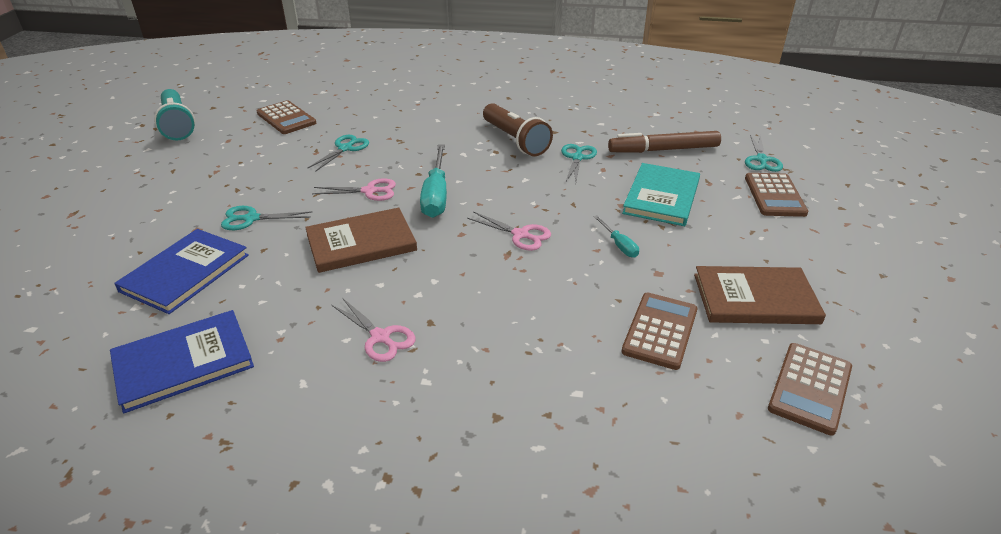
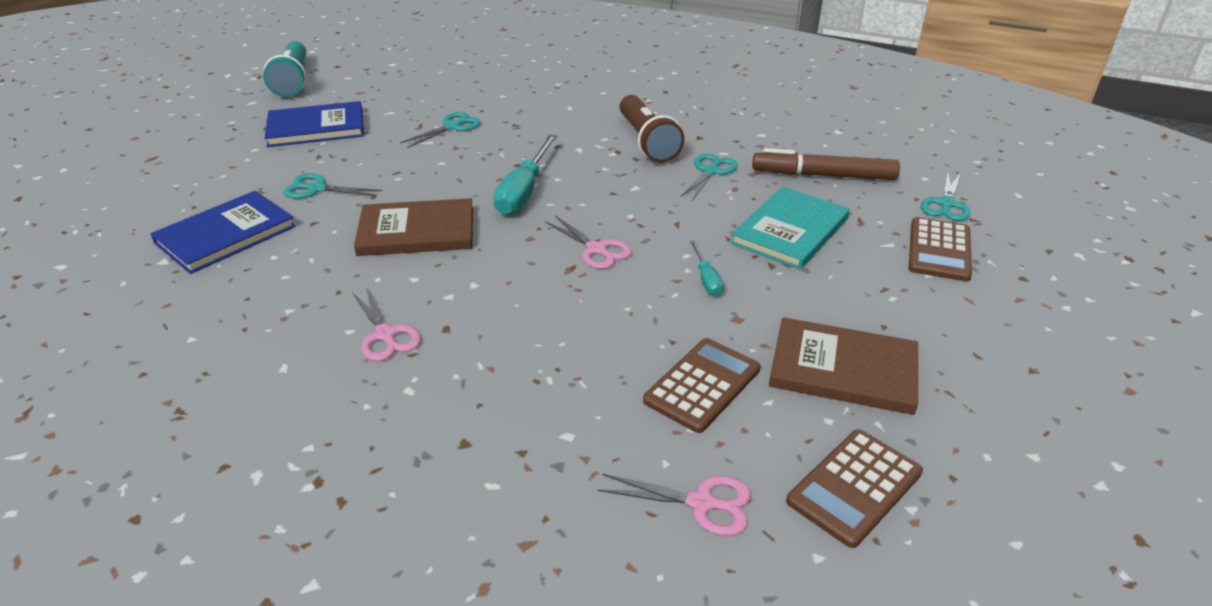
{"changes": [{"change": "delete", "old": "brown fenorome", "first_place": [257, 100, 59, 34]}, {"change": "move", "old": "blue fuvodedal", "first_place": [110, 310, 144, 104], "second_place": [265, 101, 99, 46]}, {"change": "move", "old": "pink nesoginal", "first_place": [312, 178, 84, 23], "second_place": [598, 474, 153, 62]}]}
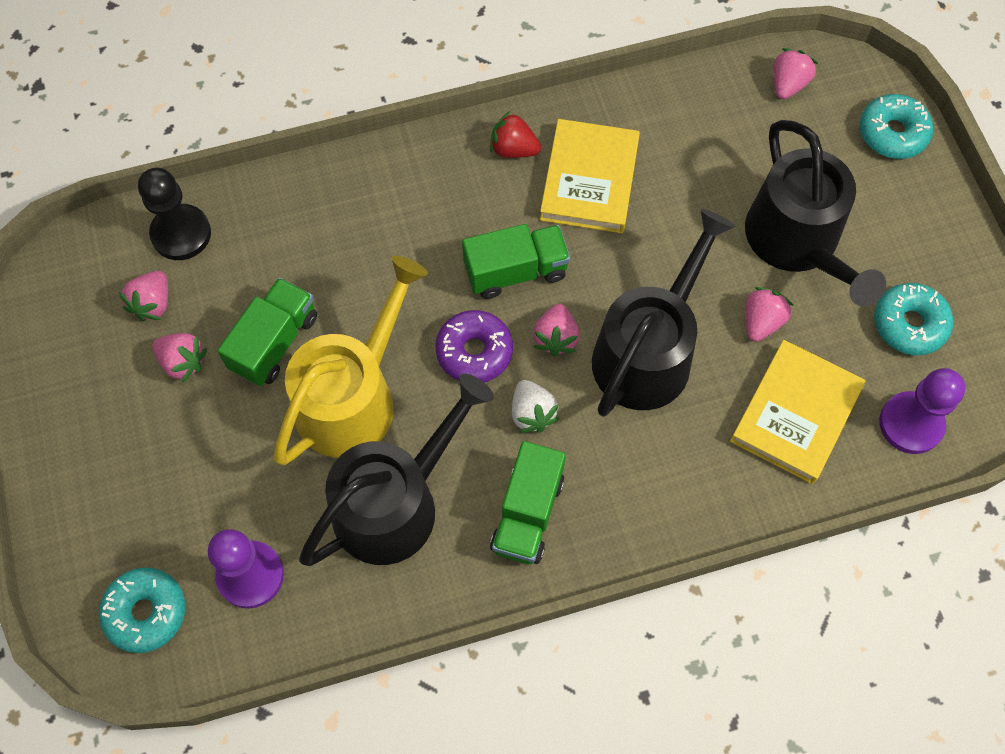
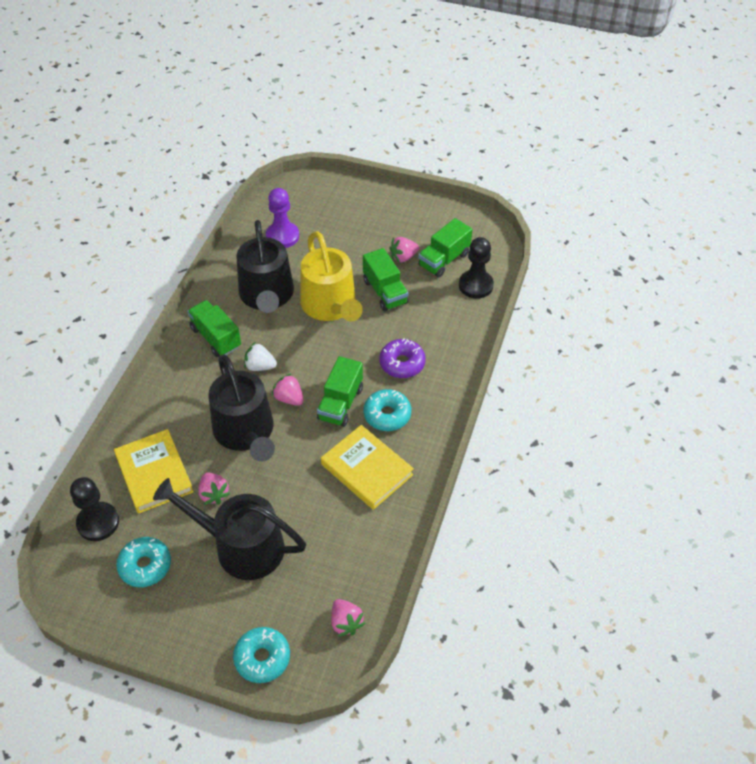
{"changes": [{"change": "delete", "old": "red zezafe", "first_place": [490, 111, 51, 47]}, {"change": "move", "old": "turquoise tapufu", "first_place": [99, 567, 86, 86], "second_place": [364, 389, 47, 42]}, {"change": "move", "old": "purple tapufu", "first_place": [435, 310, 78, 72], "second_place": [379, 339, 47, 39]}, {"change": "replace", "old": "pink zezafe", "new": "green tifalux", "first_place": [119, 271, 49, 50], "second_place": [418, 218, 54, 60]}, {"change": "recolor", "old": "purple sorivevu", "new": "black sorivevu", "first_place": [879, 368, 86, 86], "second_place": [70, 477, 49, 64]}]}
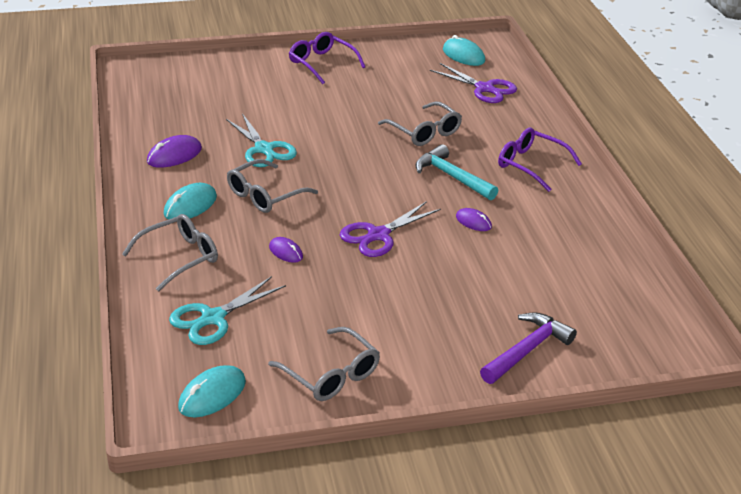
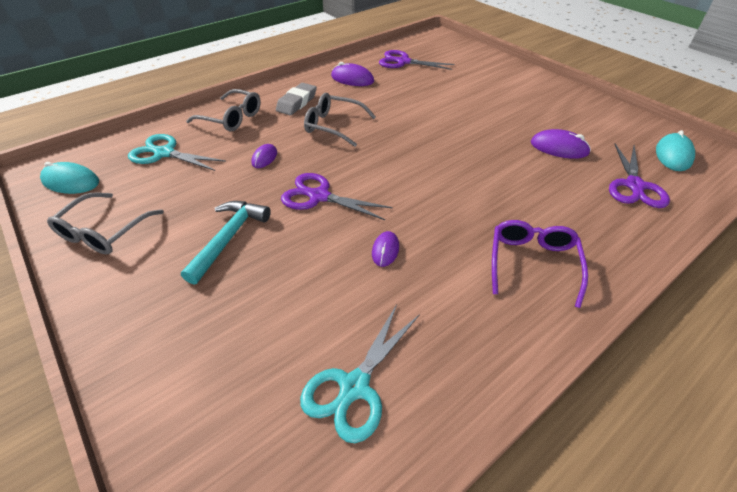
{"changes": [{"change": "delete", "old": "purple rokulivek", "first_place": [289, 32, 76, 52]}, {"change": "delete", "old": "grey rokulivek", "first_place": [378, 102, 84, 44]}, {"change": "delete", "old": "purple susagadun", "first_place": [480, 313, 97, 71]}, {"change": "insert", "new": "purple nesoginal", "second_place": [379, 50, 75, 20]}, {"change": "insert", "new": "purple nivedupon", "second_place": [531, 129, 60, 30]}, {"change": "move", "old": "turquoise nesoginal", "first_place": [226, 113, 71, 54], "second_place": [300, 304, 120, 139]}, {"change": "move", "old": "turquoise susagadun", "first_place": [415, 144, 83, 56], "second_place": [181, 201, 90, 84]}, {"change": "replace", "old": "turquoise nivedupon", "new": "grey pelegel", "first_place": [164, 183, 53, 37], "second_place": [276, 83, 41, 32]}]}
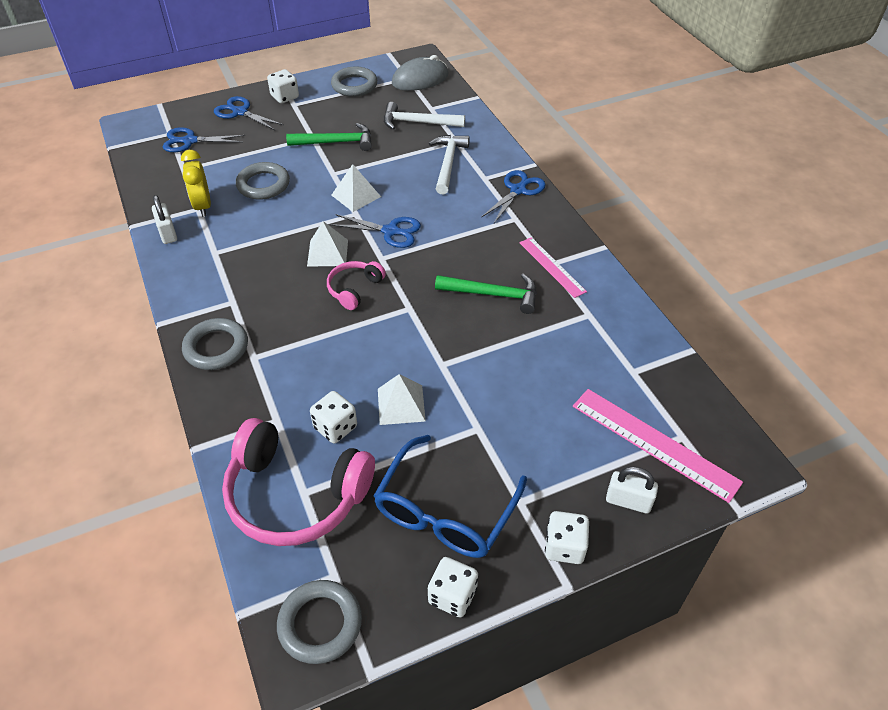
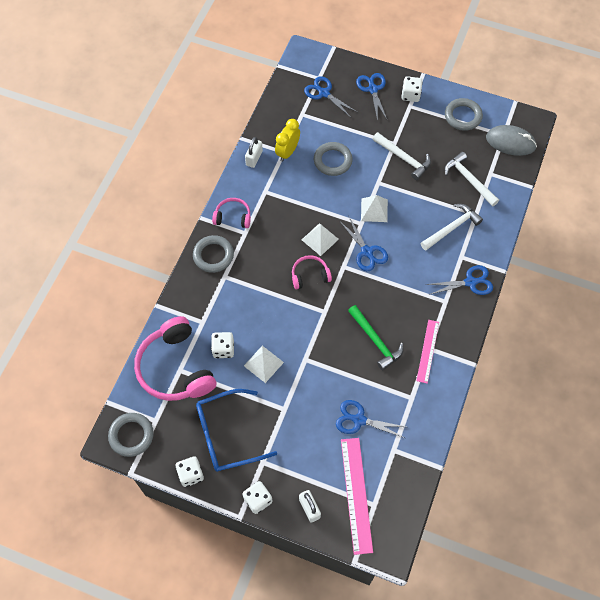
{"changes": [{"change": "insert", "new": "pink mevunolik", "second_place": [212, 198, 39, 30]}, {"change": "insert", "new": "blue nesoginal", "second_place": [336, 400, 70, 38]}, {"change": "recolor", "old": "green susagadun", "new": "white susagadun", "first_place": [286, 123, 86, 28], "second_place": [373, 132, 58, 48]}]}
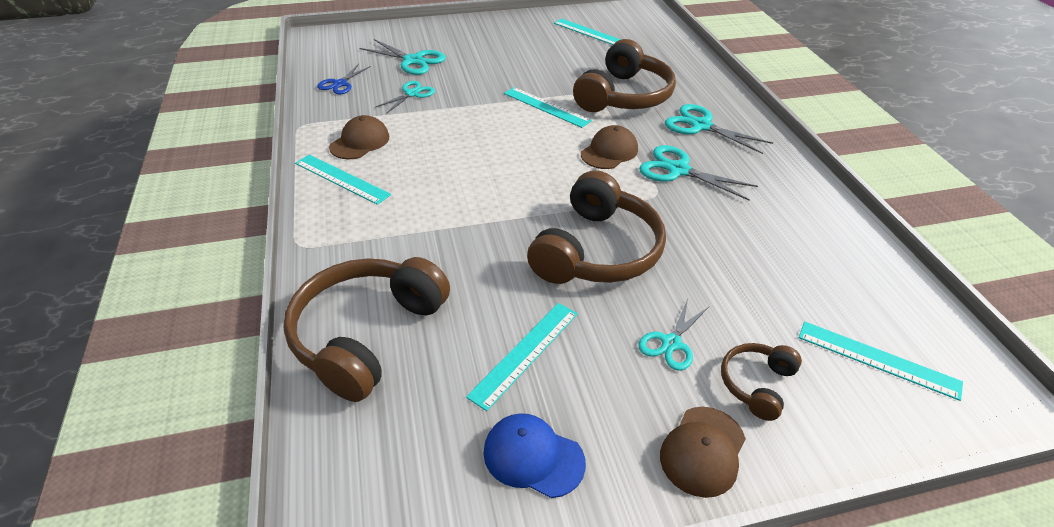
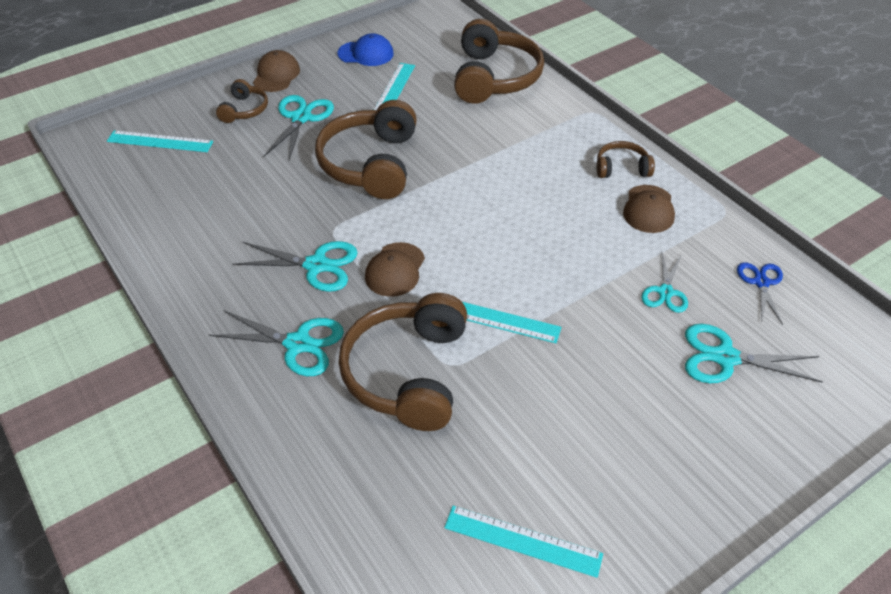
{"changes": [{"change": "replace", "old": "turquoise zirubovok", "new": "brown mevunolik", "first_place": [295, 155, 96, 50], "second_place": [597, 141, 58, 37]}, {"change": "resize", "old": "turquoise nesoginal", "first_place": [638, 299, 72, 72], "second_place": [263, 95, 71, 65], "factor": 1.52}]}
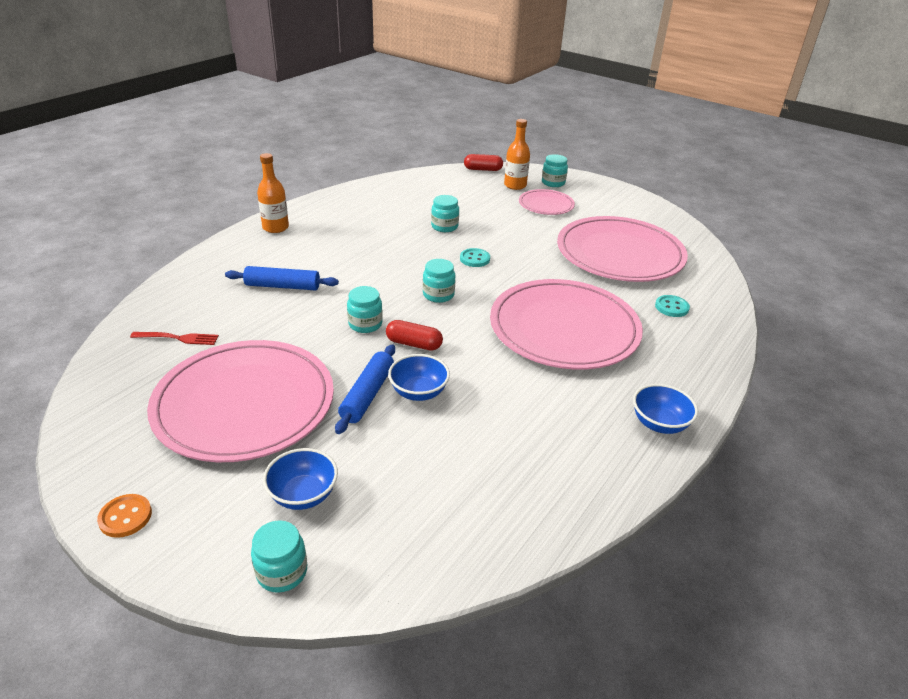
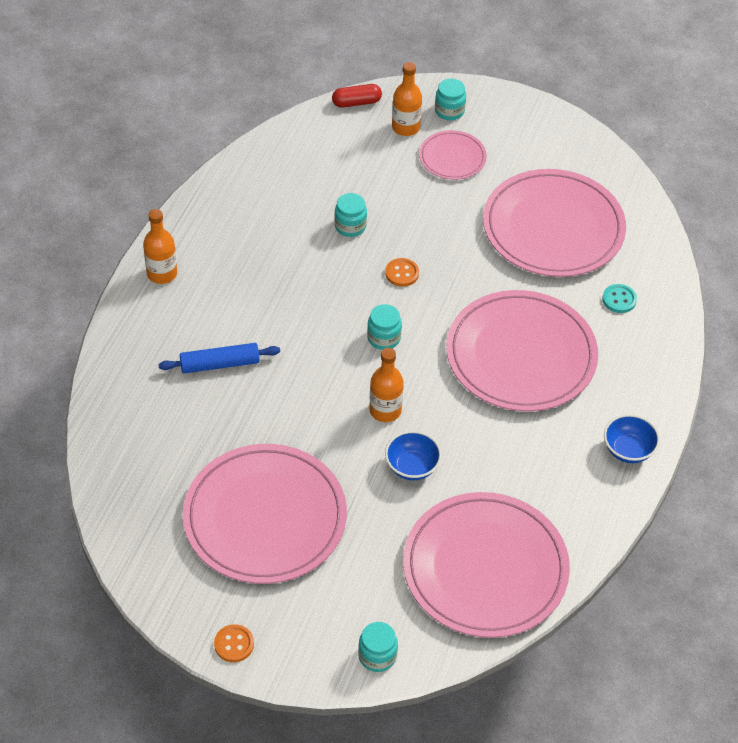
{"changes": [{"change": "delete", "old": "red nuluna", "first_place": [130, 332, 89, 13]}, {"change": "delete", "old": "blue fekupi", "first_place": [263, 448, 75, 62]}, {"change": "delete", "old": "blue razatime", "first_place": [335, 344, 60, 90]}, {"change": "delete", "old": "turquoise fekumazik", "first_place": [347, 286, 36, 47]}, {"change": "insert", "new": "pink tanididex", "second_place": [403, 492, 167, 146]}, {"change": "replace", "old": "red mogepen", "new": "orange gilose", "first_place": [386, 320, 57, 31], "second_place": [369, 348, 35, 74]}, {"change": "recolor", "old": "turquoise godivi", "new": "orange godivi", "first_place": [460, 248, 30, 19], "second_place": [385, 258, 34, 29]}]}
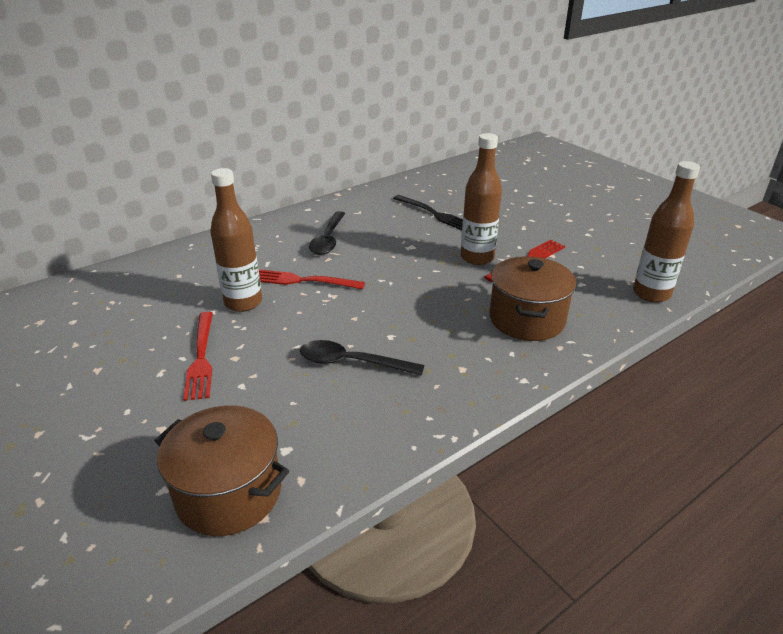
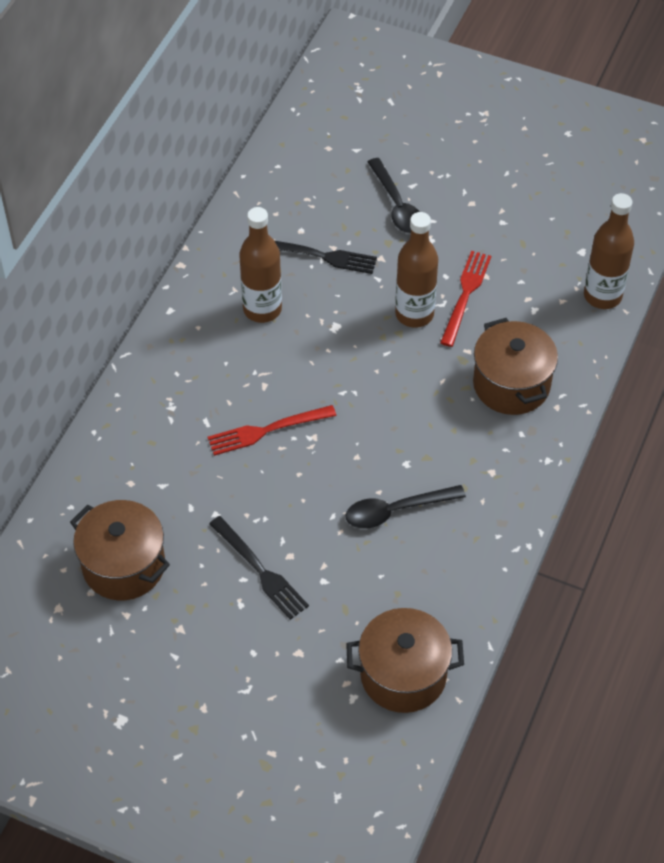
{"changes": [{"change": "insert", "new": "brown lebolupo", "second_place": [70, 500, 100, 100]}, {"change": "move", "old": "brown gilose", "first_place": [210, 168, 52, 144], "second_place": [239, 207, 43, 116]}, {"change": "move", "old": "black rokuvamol", "first_place": [309, 211, 36, 44], "second_place": [368, 158, 51, 76]}, {"change": "recolor", "old": "red nuluna", "new": "black nuluna", "first_place": [183, 312, 30, 89], "second_place": [209, 516, 100, 104]}]}
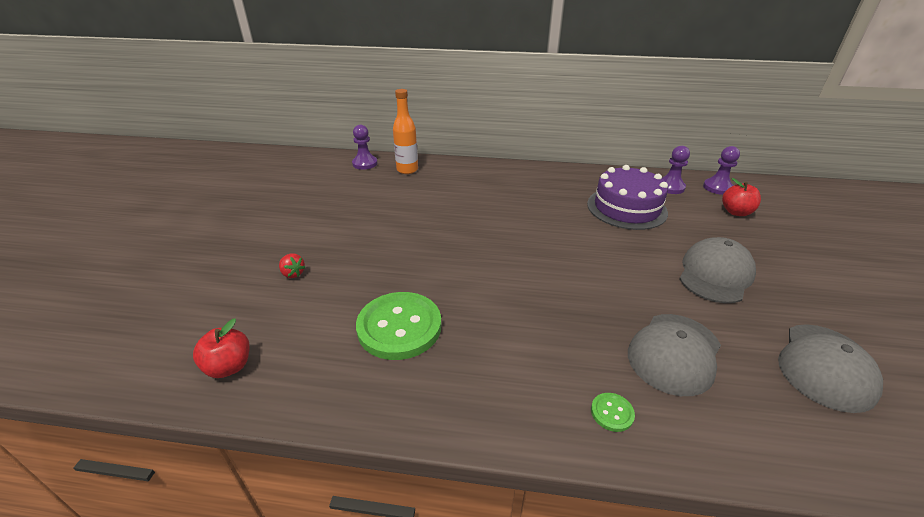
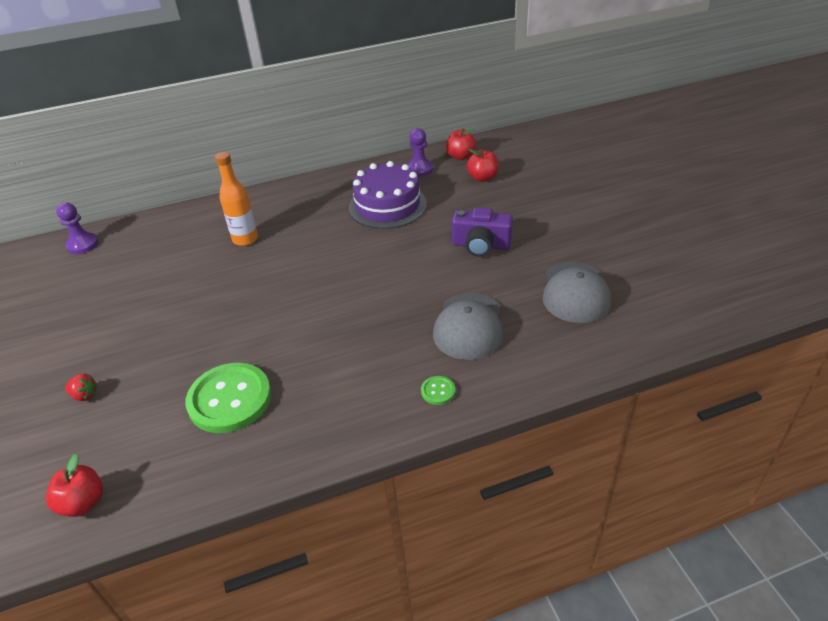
{"changes": [{"change": "move", "old": "orange gilose", "first_place": [393, 89, 25, 85], "second_place": [215, 152, 43, 94]}, {"change": "replace", "old": "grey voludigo", "new": "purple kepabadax", "first_place": [679, 237, 77, 66], "second_place": [452, 207, 61, 50]}, {"change": "replace", "old": "purple sorivevu", "new": "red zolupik", "first_place": [703, 146, 37, 49], "second_place": [446, 129, 31, 31]}]}
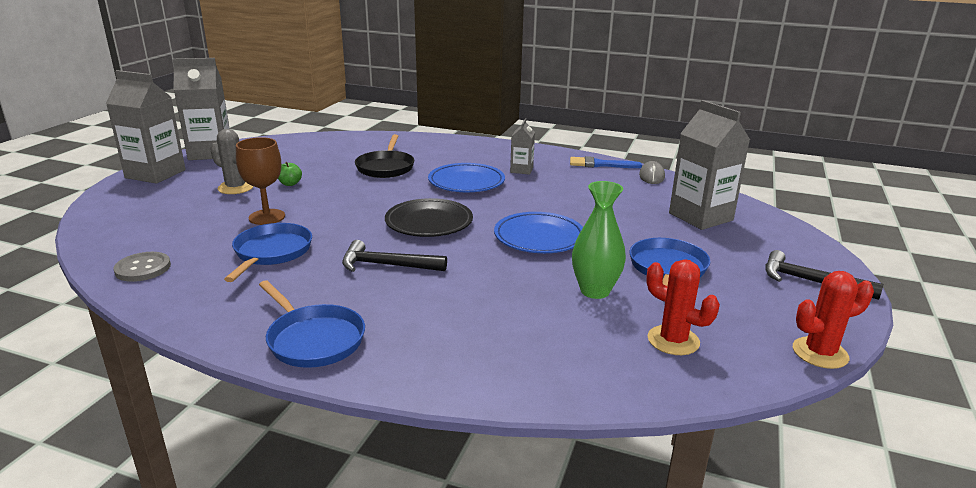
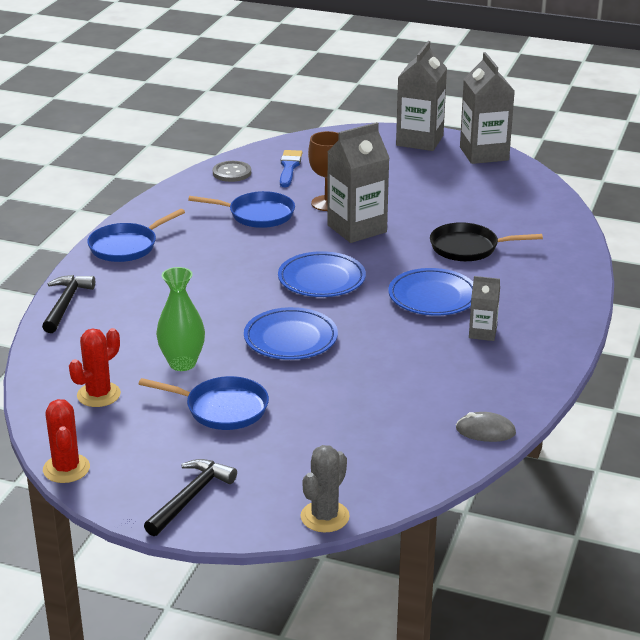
{"changes": [{"change": "delete", "old": "green zolupik", "first_place": [278, 162, 24, 24]}, {"change": "move", "old": "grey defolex", "first_place": [210, 129, 44, 65], "second_place": [300, 445, 50, 87]}, {"change": "move", "old": "black susagadun", "first_place": [342, 240, 105, 32], "second_place": [42, 275, 53, 58]}, {"change": "move", "old": "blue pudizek", "first_place": [570, 156, 72, 12], "second_place": [280, 150, 22, 37]}, {"change": "move", "old": "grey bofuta", "first_place": [669, 100, 81, 130], "second_place": [327, 122, 62, 121]}, {"change": "recolor", "old": "black tanididex", "new": "blue tanididex", "first_place": [385, 198, 88, 39], "second_place": [278, 251, 88, 46]}]}
